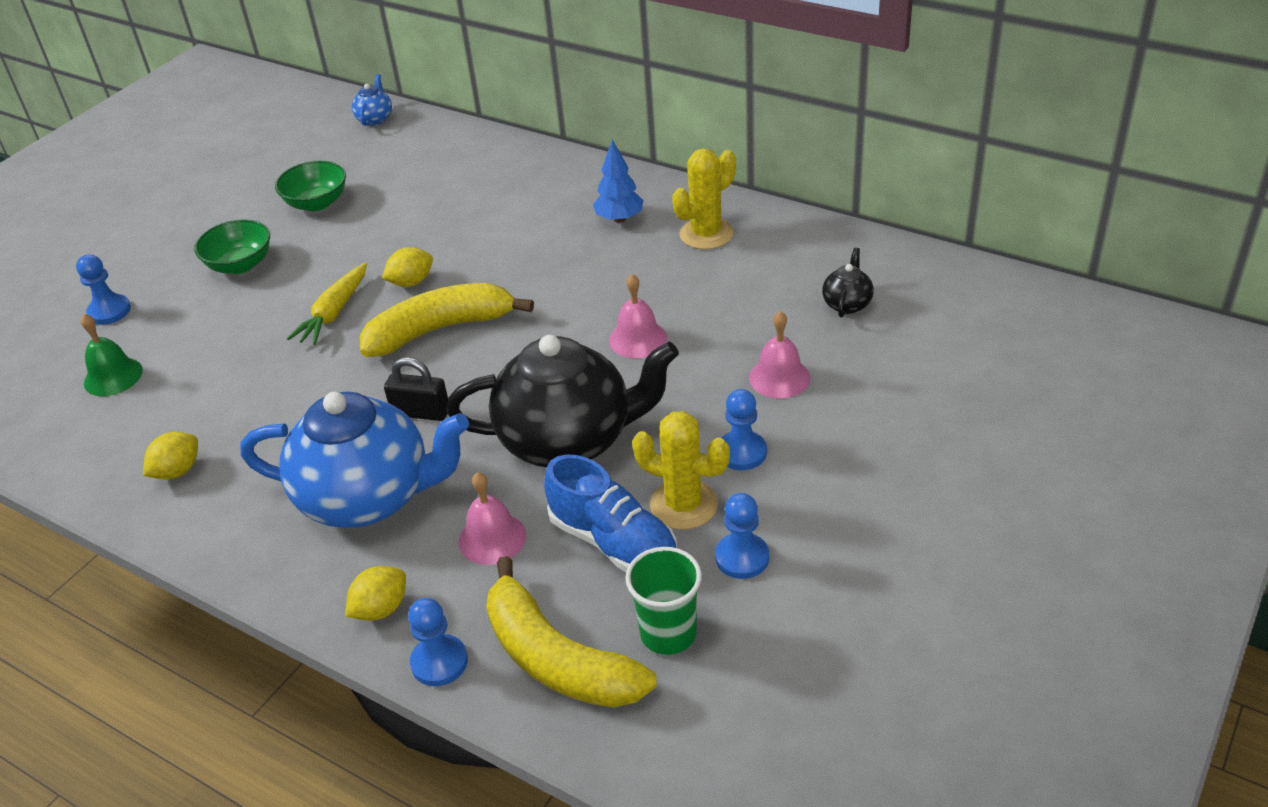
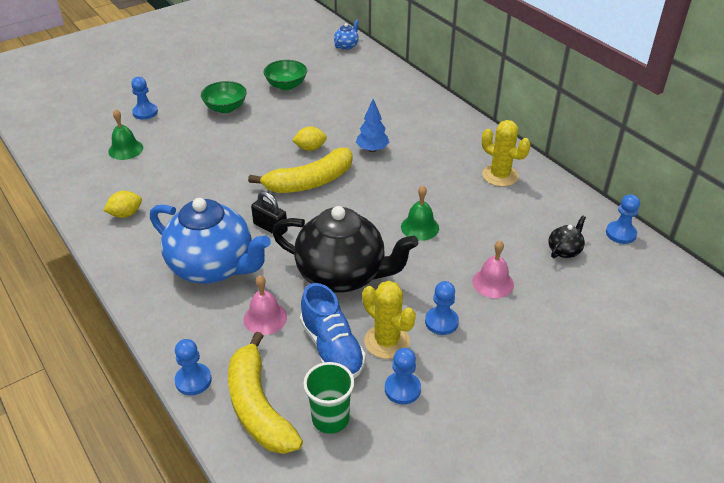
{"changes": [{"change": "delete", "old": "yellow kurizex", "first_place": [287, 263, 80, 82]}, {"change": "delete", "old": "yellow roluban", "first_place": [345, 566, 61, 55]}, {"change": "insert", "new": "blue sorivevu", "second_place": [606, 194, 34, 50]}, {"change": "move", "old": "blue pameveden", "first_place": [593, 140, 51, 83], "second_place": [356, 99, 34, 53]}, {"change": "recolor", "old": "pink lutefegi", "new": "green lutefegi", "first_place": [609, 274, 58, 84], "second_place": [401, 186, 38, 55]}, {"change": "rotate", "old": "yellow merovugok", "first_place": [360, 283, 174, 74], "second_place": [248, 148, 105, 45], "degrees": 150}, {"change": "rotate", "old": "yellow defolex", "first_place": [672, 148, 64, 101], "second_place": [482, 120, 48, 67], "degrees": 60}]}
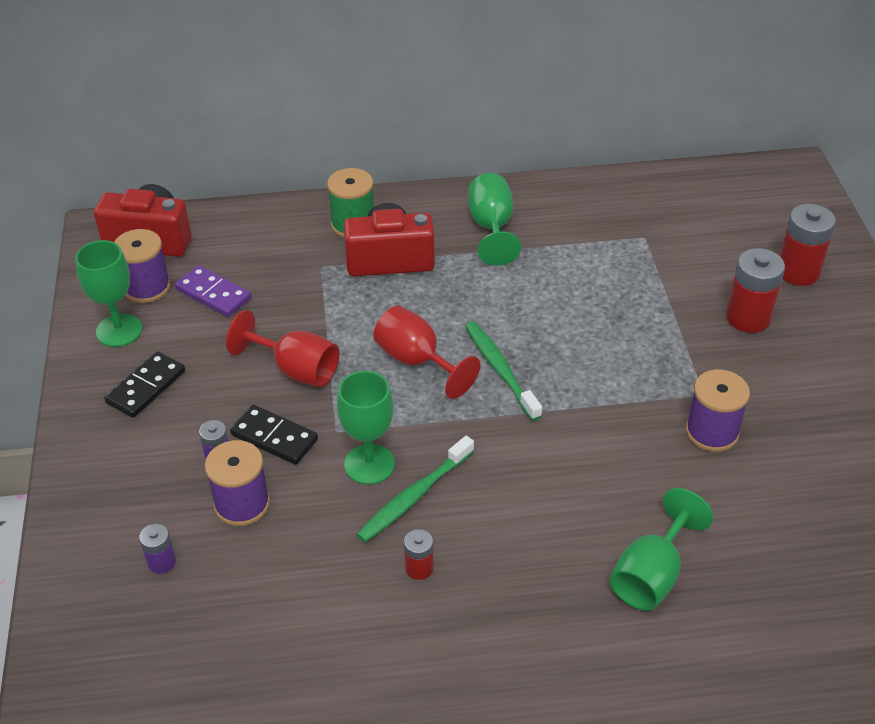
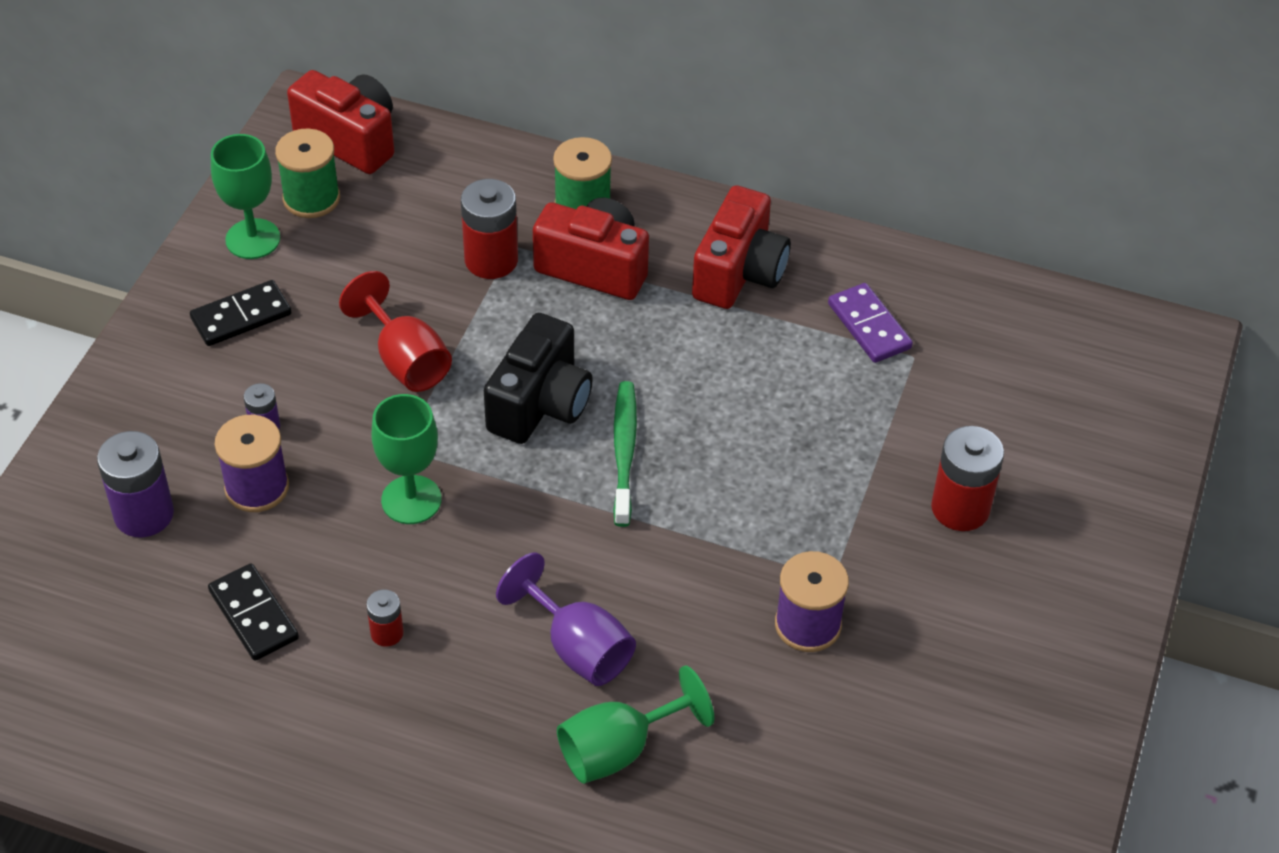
{"changes": [{"change": "delete", "old": "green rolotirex", "first_place": [356, 436, 118, 106]}, {"change": "insert", "new": "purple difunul", "second_place": [496, 552, 140, 134]}, {"change": "move", "old": "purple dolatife", "first_place": [175, 265, 76, 52], "second_place": [828, 283, 85, 80]}, {"change": "move", "old": "black dolatife", "first_place": [230, 405, 88, 60], "second_place": [208, 563, 91, 98]}, {"change": "move", "old": "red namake", "first_place": [780, 204, 56, 82], "second_place": [461, 179, 57, 100]}, {"change": "replace", "old": "red difunul", "new": "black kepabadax", "first_place": [373, 306, 107, 93], "second_place": [484, 313, 109, 131]}, {"change": "replace", "old": "green difunul", "new": "red kepabadax", "first_place": [468, 173, 53, 93], "second_place": [692, 185, 99, 124]}, {"change": "recolor", "old": "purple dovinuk", "new": "green dovinuk", "first_place": [114, 229, 57, 74], "second_place": [275, 128, 65, 90]}, {"change": "resize", "old": "purple namake", "first_place": [139, 524, 37, 50], "second_place": [97, 431, 77, 107], "factor": 1.88}]}
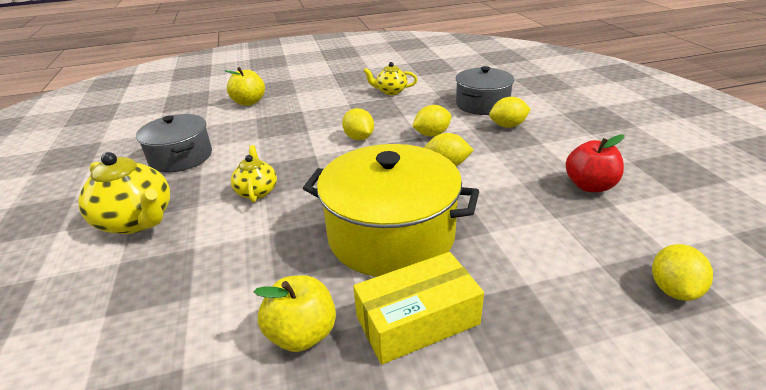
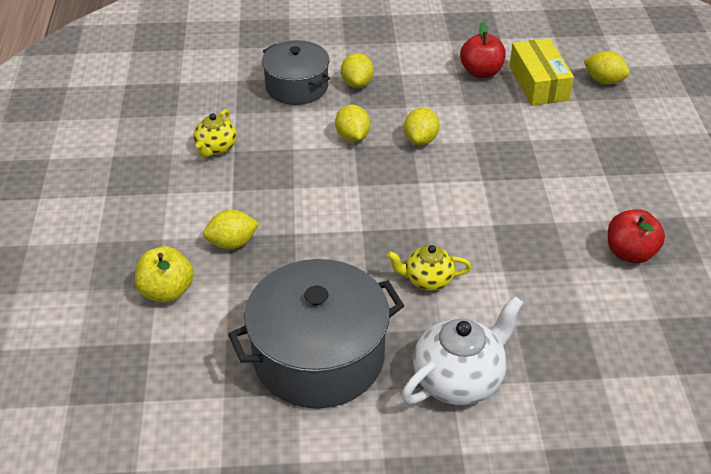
{"changes": [{"change": "delete", "old": "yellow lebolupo", "first_place": [303, 144, 176, 133]}, {"change": "move", "old": "yellow roluban", "first_place": [342, 108, 32, 32], "second_place": [203, 210, 56, 39]}, {"change": "move", "old": "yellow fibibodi", "first_place": [353, 252, 131, 112], "second_place": [509, 38, 65, 68]}, {"change": "recolor", "old": "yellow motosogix", "new": "white motosogix", "first_place": [78, 152, 92, 82], "second_place": [401, 296, 122, 109]}, {"change": "recolor", "old": "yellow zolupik", "new": "red zolupik", "first_place": [254, 275, 82, 77], "second_place": [608, 209, 57, 54]}, {"change": "resize", "old": "grey lebolupo", "first_place": [136, 114, 76, 58], "second_place": [228, 259, 176, 149], "factor": 1.57}]}
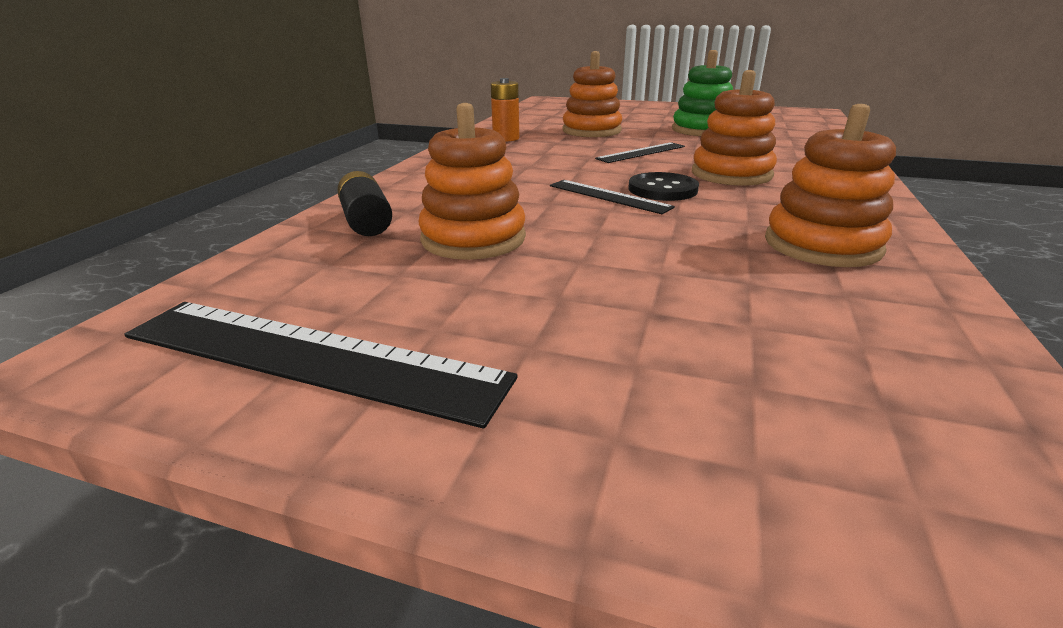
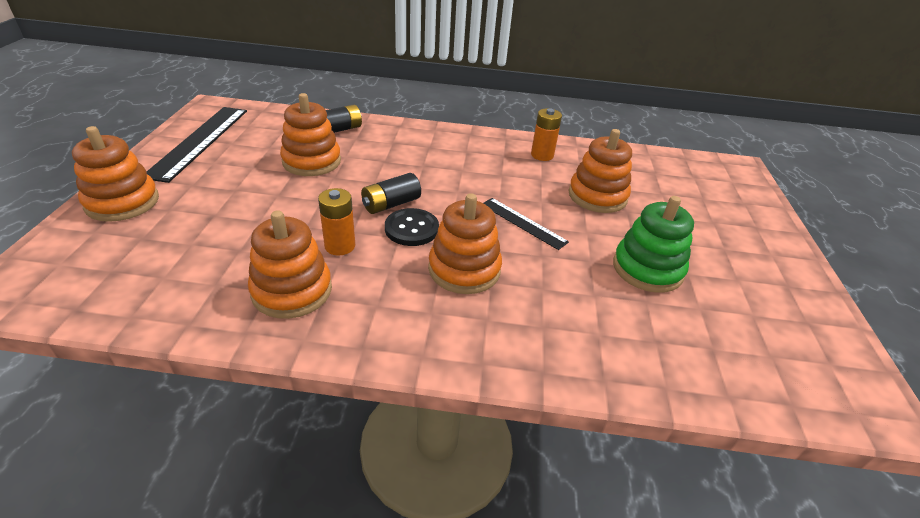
{"changes": [{"change": "insert", "new": "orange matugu", "second_place": [72, 126, 87, 96]}, {"change": "insert", "new": "orange namake", "second_place": [318, 188, 37, 68]}, {"change": "replace", "old": "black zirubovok", "new": "black namake", "first_place": [550, 180, 125, 34], "second_place": [361, 173, 60, 41]}]}
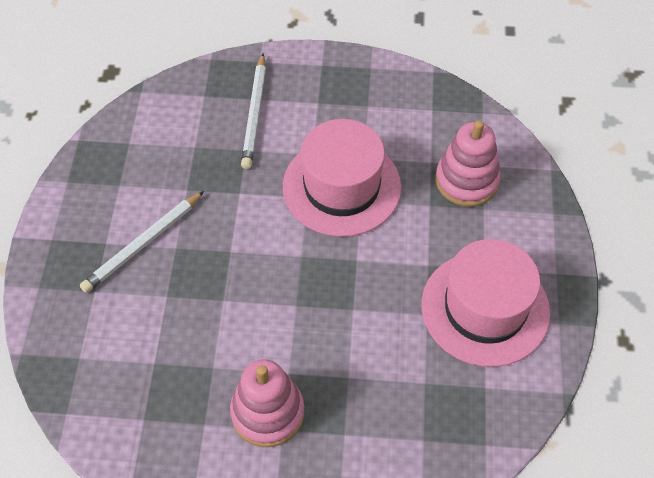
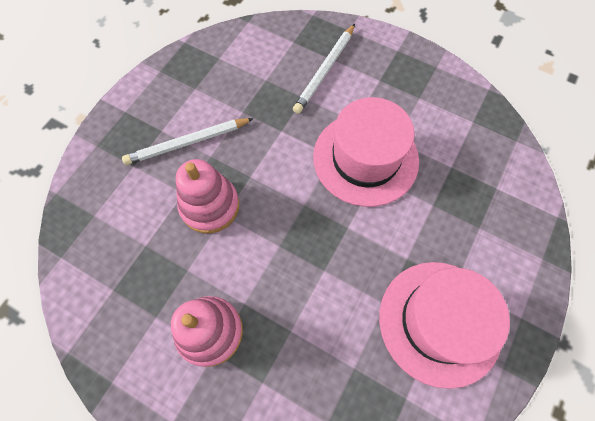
{"changes": [{"change": "move", "old": "pink matugu", "first_place": [436, 120, 65, 87], "second_place": [176, 159, 63, 75]}]}
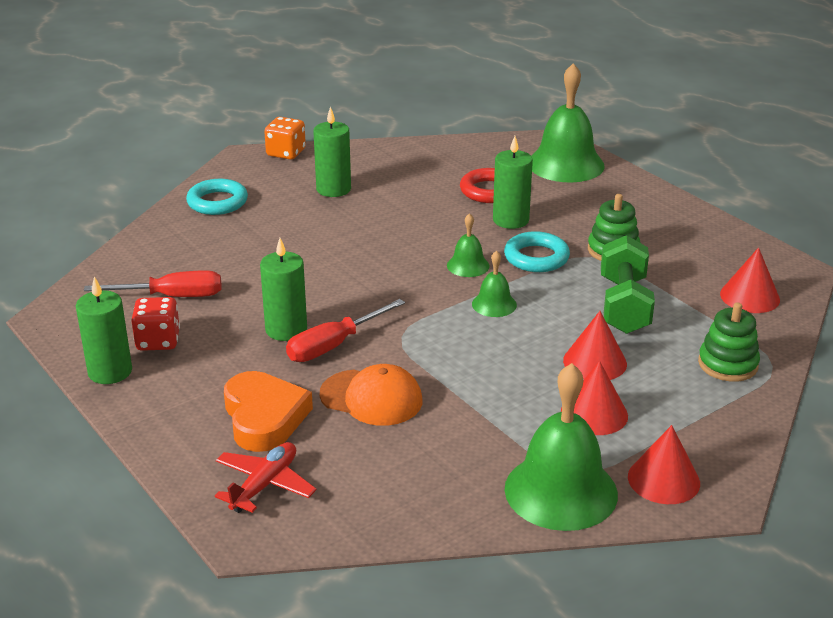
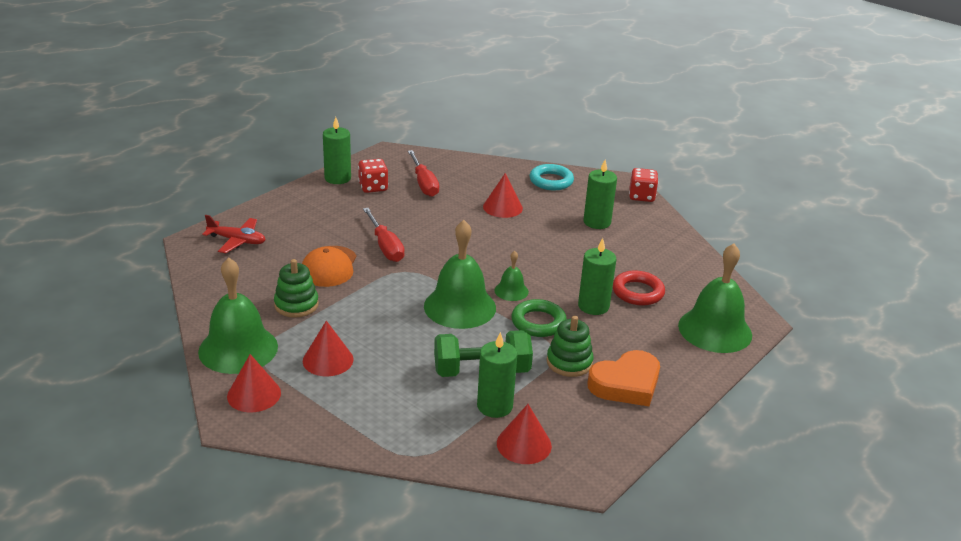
{"changes": [{"change": "move", "old": "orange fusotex", "first_place": [224, 371, 89, 81], "second_place": [587, 350, 73, 56]}, {"change": "move", "old": "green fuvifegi", "first_place": [260, 238, 47, 103], "second_place": [477, 332, 40, 86]}, {"change": "move", "old": "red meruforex", "first_place": [563, 311, 64, 69], "second_place": [483, 173, 40, 45]}, {"change": "move", "old": "green matugu", "first_place": [698, 302, 62, 80], "second_place": [274, 259, 45, 59]}, {"change": "recolor", "old": "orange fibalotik", "new": "red fibalotik", "first_place": [264, 117, 42, 43], "second_place": [629, 168, 29, 34]}, {"change": "recolor", "old": "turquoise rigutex", "new": "green rigutex", "first_place": [504, 231, 66, 41], "second_place": [511, 299, 56, 38]}, {"change": "rotate", "old": "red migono", "first_place": [286, 299, 119, 63], "second_place": [363, 208, 42, 54], "degrees": -150}, {"change": "resize", "old": "green lutefegi", "first_place": [472, 250, 45, 67], "second_place": [424, 220, 72, 109], "factor": 2.05}]}
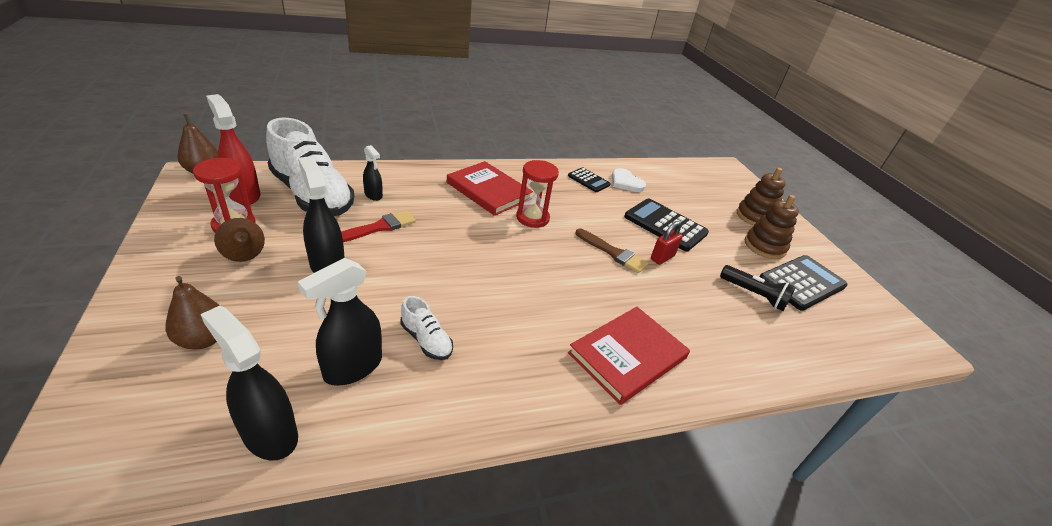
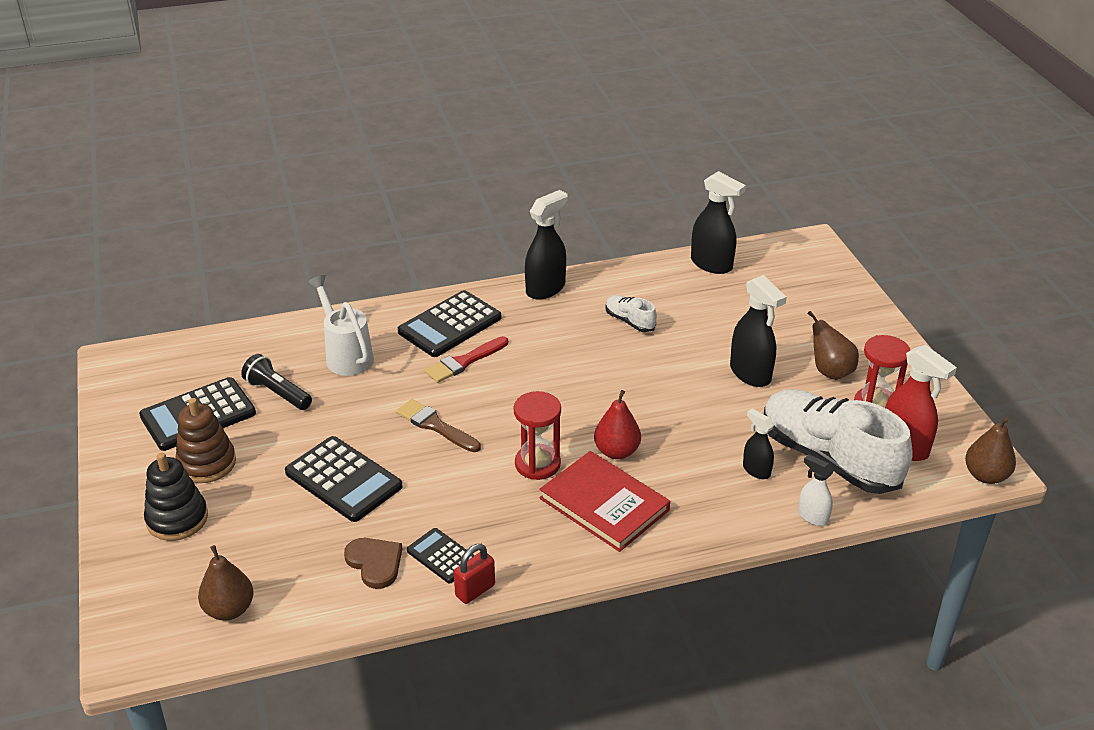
{"changes": [{"change": "insert", "new": "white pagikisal", "second_place": [307, 275, 67, 101]}, {"change": "insert", "new": "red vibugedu", "second_place": [594, 390, 47, 69]}, {"change": "insert", "new": "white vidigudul", "second_place": [798, 454, 36, 72]}, {"change": "move", "old": "brown vibugedu", "first_place": [166, 276, 54, 73], "second_place": [198, 545, 56, 75]}, {"change": "move", "old": "black vidigudul", "first_place": [298, 258, 84, 128], "second_place": [525, 190, 43, 109]}, {"change": "move", "old": "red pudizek", "first_place": [341, 210, 75, 32], "second_place": [425, 336, 83, 47]}, {"change": "move", "old": "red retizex", "first_place": [651, 221, 32, 44], "second_place": [454, 544, 41, 60]}, {"change": "replace", "old": "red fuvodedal", "new": "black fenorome", "first_place": [568, 307, 122, 98], "second_place": [398, 290, 103, 67]}, {"change": "recolor", "old": "white fusotex", "new": "brown fusotex", "first_place": [612, 168, 34, 24], "second_place": [344, 538, 58, 51]}, {"change": "recolor", "old": "brown matugu", "new": "black matugu", "first_place": [737, 168, 49, 58], "second_place": [144, 453, 64, 88]}]}
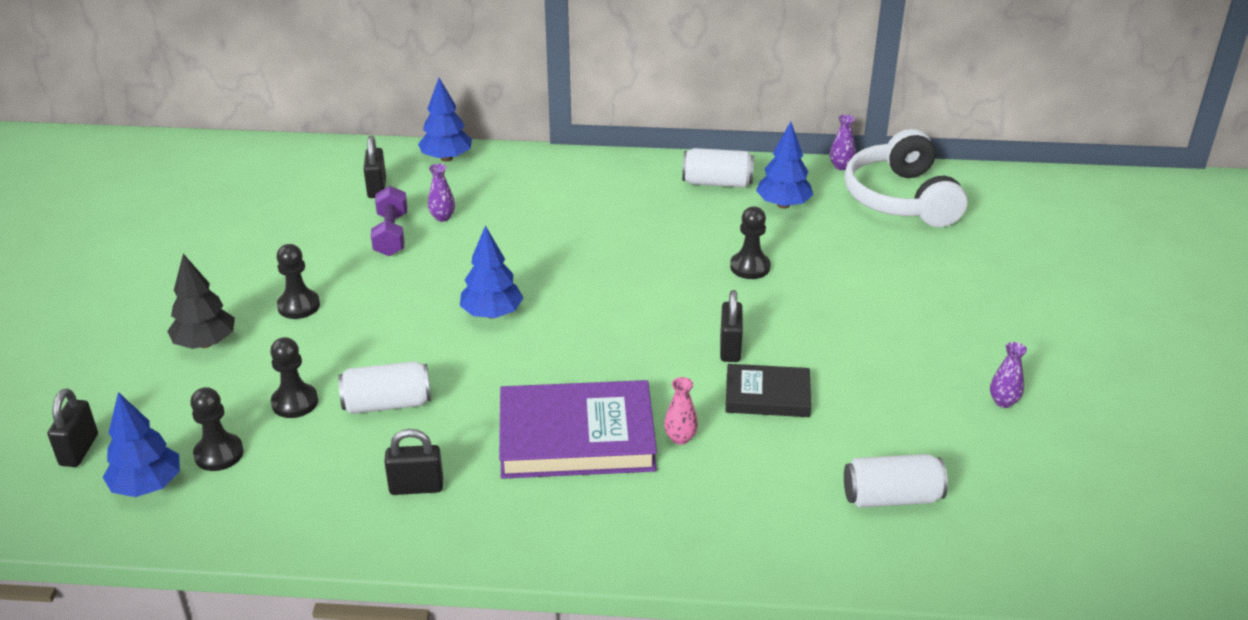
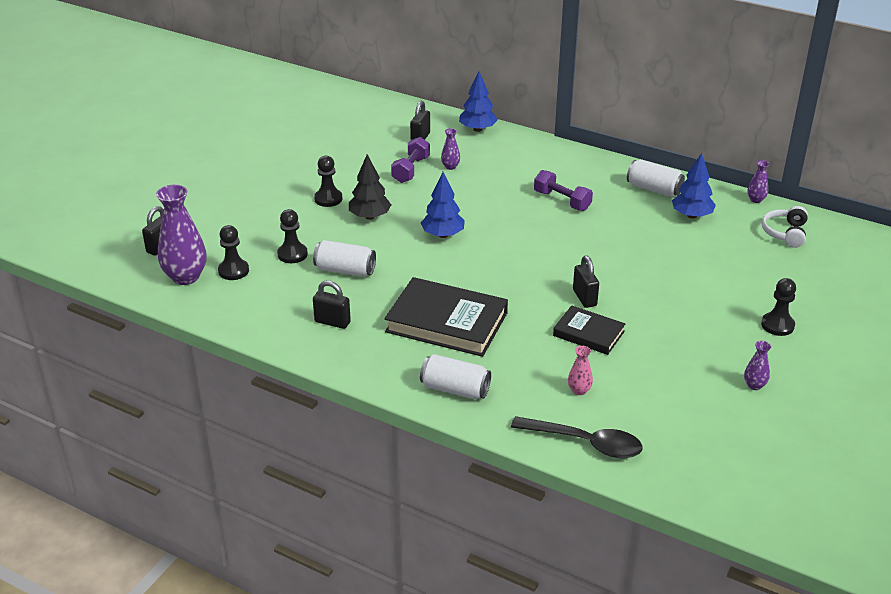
{"changes": [{"change": "insert", "new": "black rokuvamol", "second_place": [511, 416, 132, 42]}, {"change": "insert", "new": "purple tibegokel", "second_place": [534, 170, 59, 41]}, {"change": "move", "old": "black pameveden", "first_place": [167, 254, 68, 95], "second_place": [349, 154, 42, 66]}, {"change": "move", "old": "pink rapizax", "first_place": [664, 377, 34, 68], "second_place": [568, 346, 25, 49]}, {"change": "move", "old": "black sorivevu", "first_place": [730, 206, 41, 73], "second_place": [761, 278, 35, 58]}, {"change": "move", "old": "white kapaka", "first_place": [844, 454, 104, 54], "second_place": [420, 354, 71, 45]}, {"change": "replace", "old": "blue pameveden", "new": "purple rapizax", "first_place": [103, 392, 77, 105], "second_place": [156, 185, 51, 100]}, {"change": "recolor", "old": "purple fuvodedal", "new": "black fuvodedal", "first_place": [499, 380, 158, 99], "second_place": [384, 277, 124, 80]}, {"change": "rotate", "old": "black retizex", "first_place": [720, 290, 23, 72], "second_place": [573, 255, 26, 53], "degrees": -45}, {"change": "resize", "old": "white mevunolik", "first_place": [844, 129, 123, 98], "second_place": [762, 206, 46, 42], "factor": 0.54}]}
